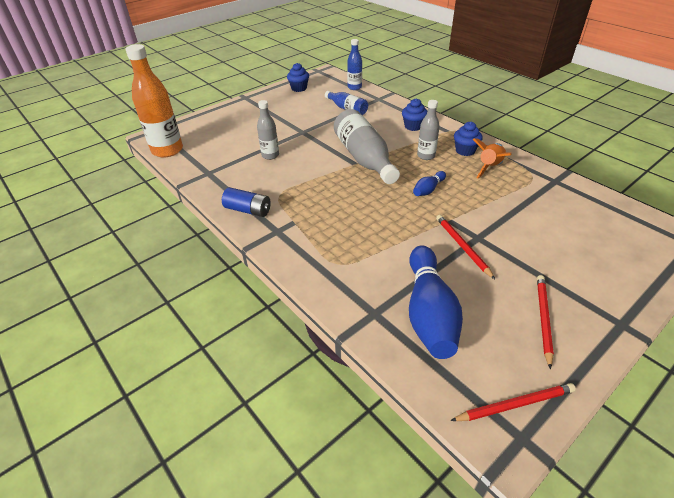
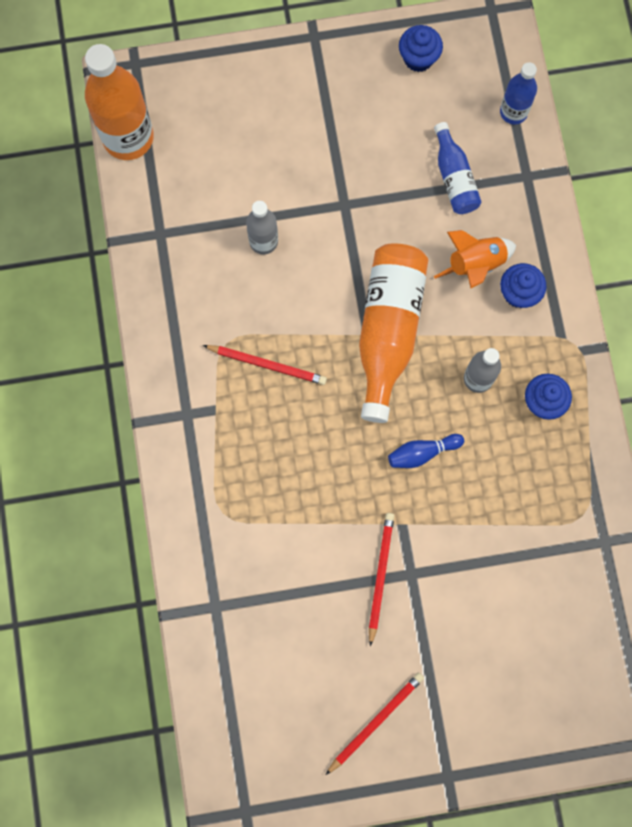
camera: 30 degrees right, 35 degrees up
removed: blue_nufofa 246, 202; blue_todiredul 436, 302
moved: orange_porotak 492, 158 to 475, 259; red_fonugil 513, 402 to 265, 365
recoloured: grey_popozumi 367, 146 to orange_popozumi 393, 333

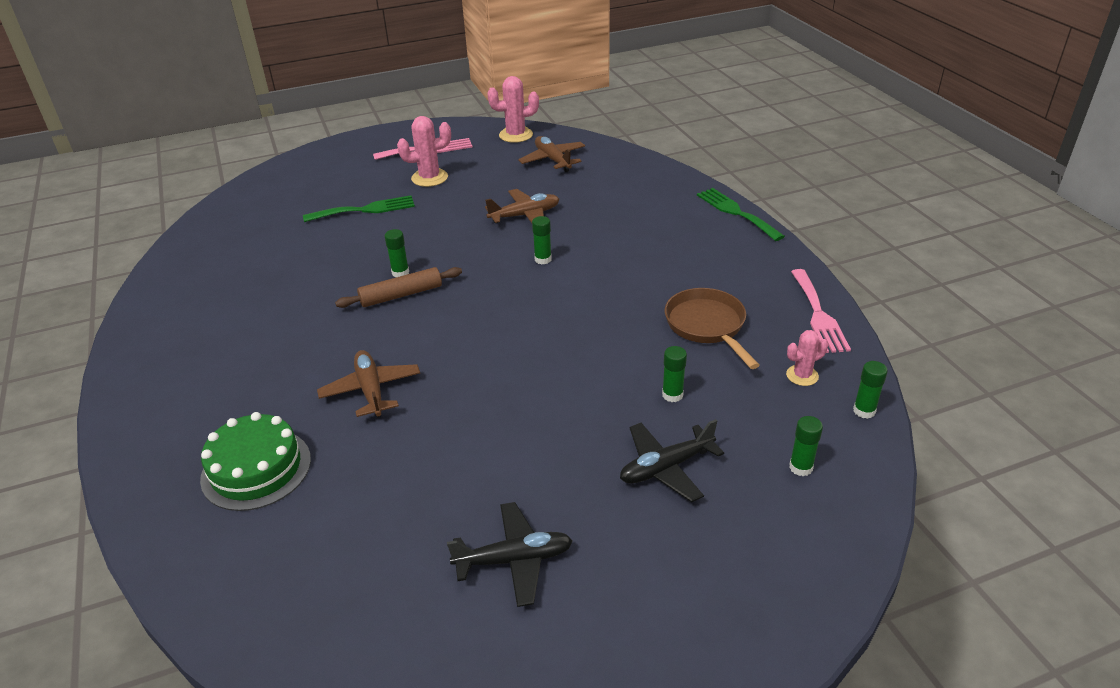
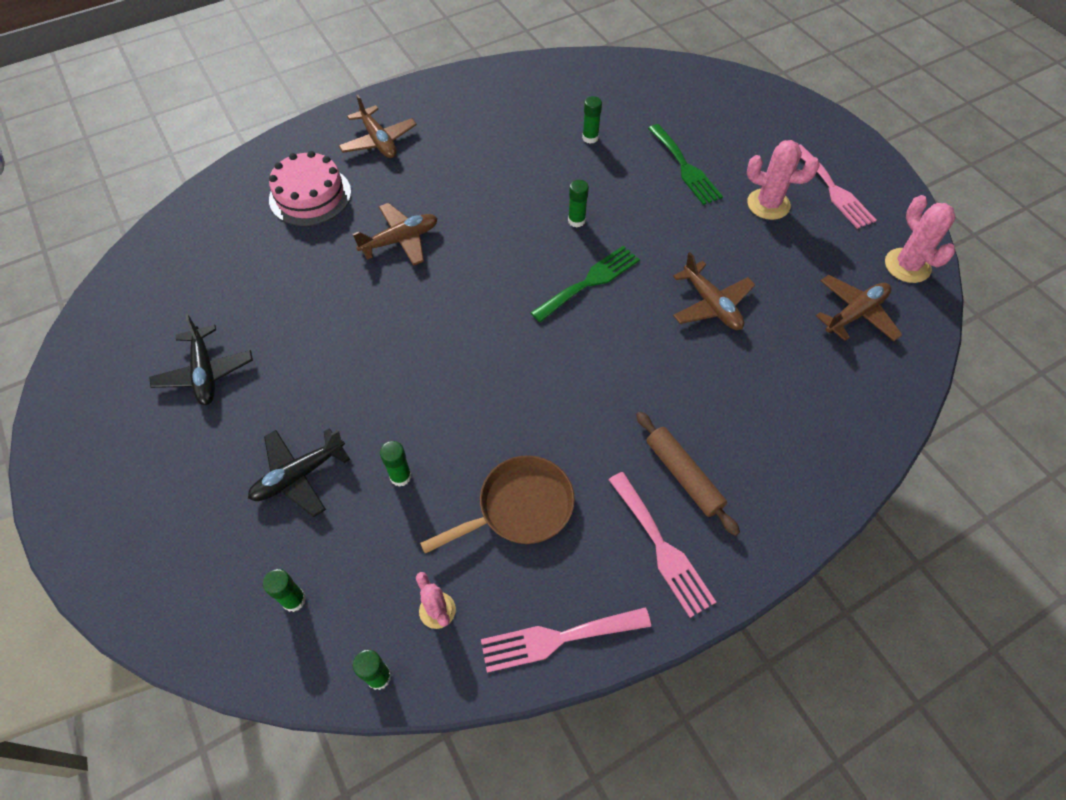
camera: 80 degrees right, 20 degrees up
added: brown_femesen 378, 126; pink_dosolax 662, 545
moved: green_dosolax 741, 214 to 585, 284; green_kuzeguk 542, 240 to 592, 120; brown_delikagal 398, 287 to 688, 473
recoloured: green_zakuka 255, 461 to pink_zakuka 310, 188
turned: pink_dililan 424, 151 = 783, 180 45 degrees counterclockwise; black_femesen 672, 460 = 299, 472 90 degrees counterclockwise

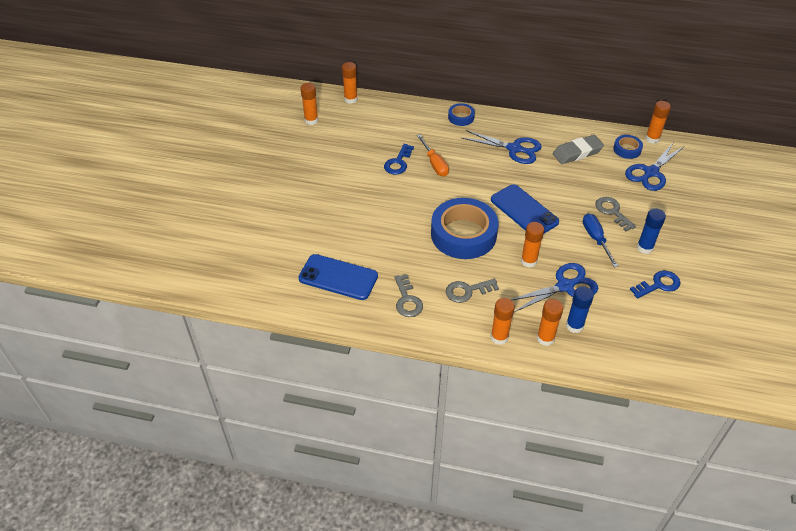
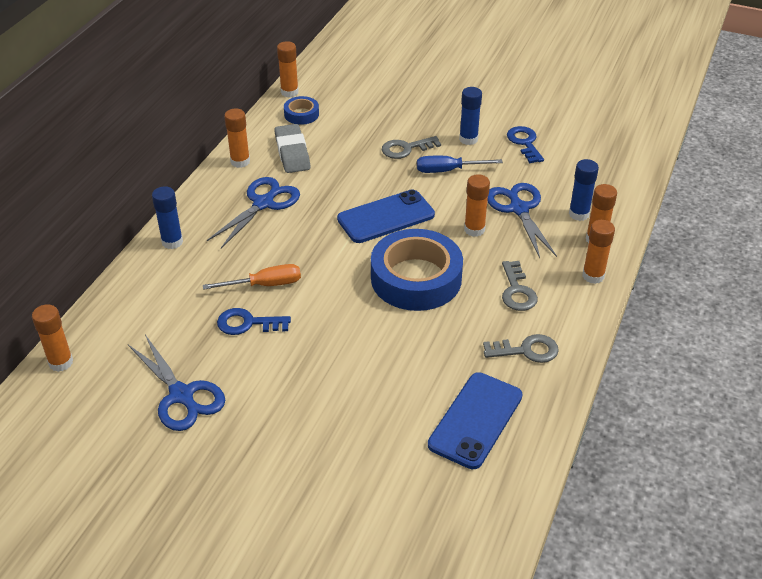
camera: 80 degrees left, 5 degrees down
moved: orange_kuzeguk 309, 104 to 237, 138; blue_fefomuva 655, 167 to 176, 383
replaced: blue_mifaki 461, 114 to blue_kuzeguk 167, 217
turned: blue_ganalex 399, 159 = 254, 321 150 degrees clockwise

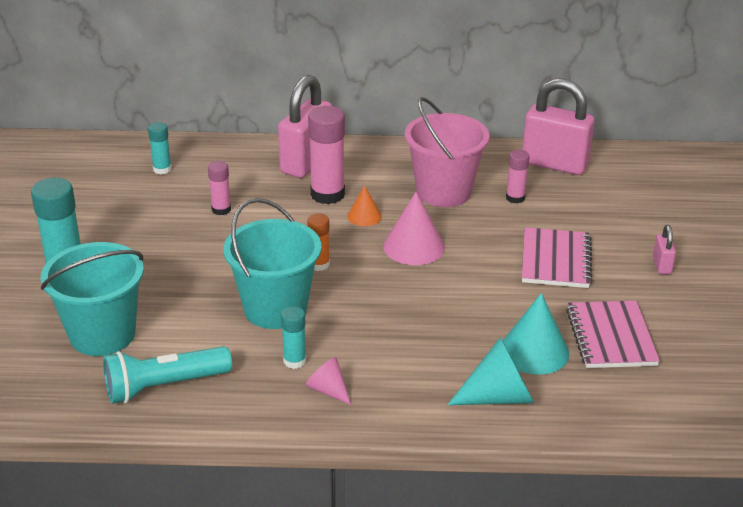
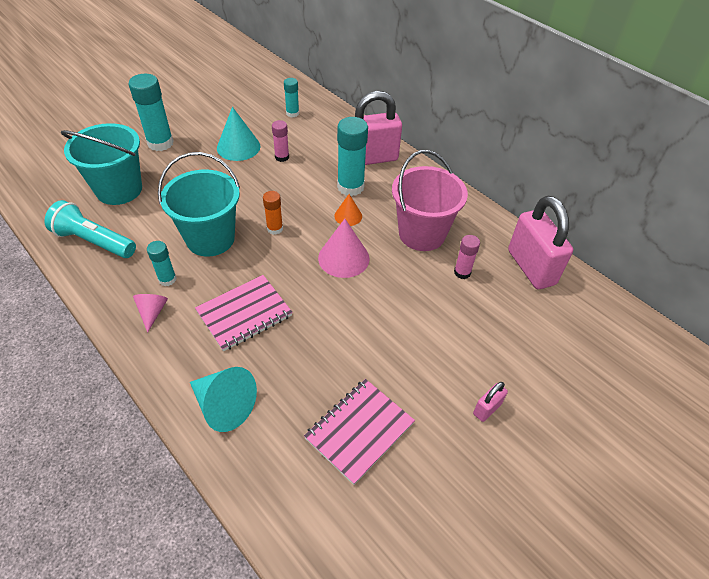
camera: 45 degrees right, 15 degrees up
moved: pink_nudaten 557, 257 to 244, 313; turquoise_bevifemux 536, 334 to 238, 134
recoloured: pink_kuzeguk 326, 155 to turquoise_kuzeguk 352, 156

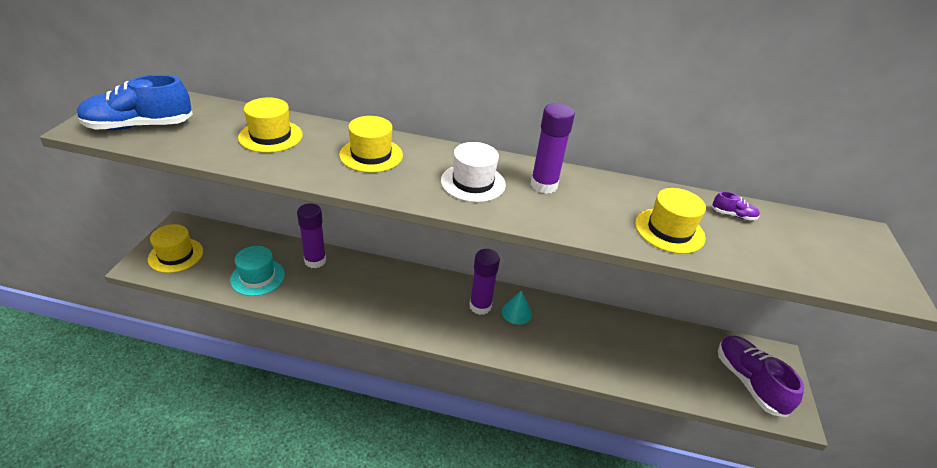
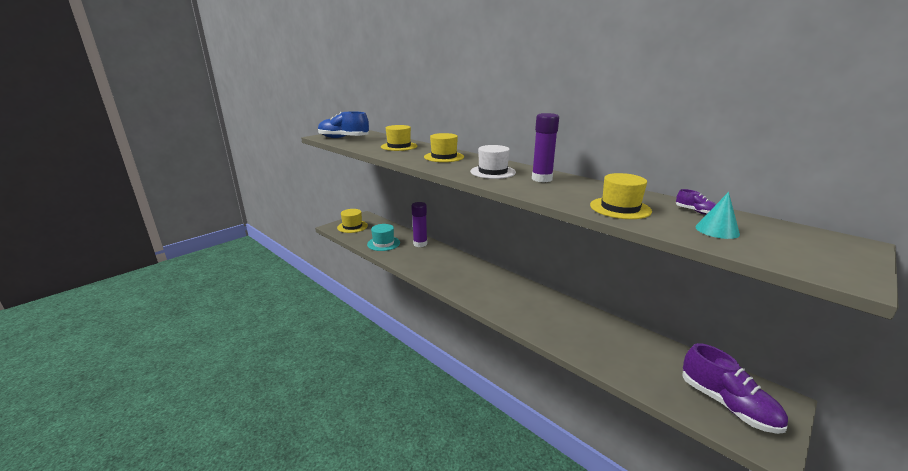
camera: 35 degrees right, 15 degrees down
removed: purple_kuzeguk 484, 282
moved: turquoise_bevifemux 517, 307 to 718, 215
turned: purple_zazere 761, 376 = 735, 388 135 degrees clockwise

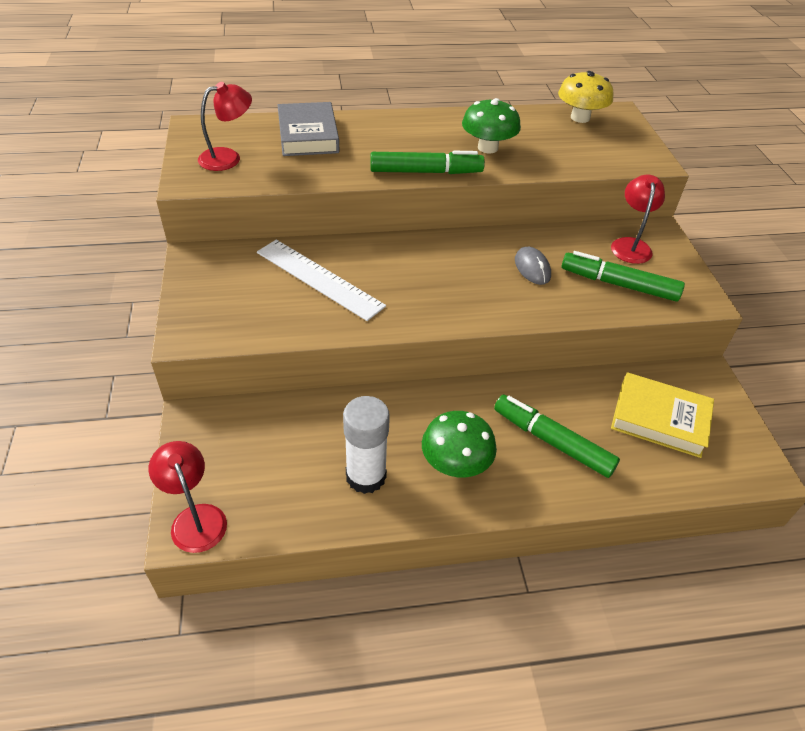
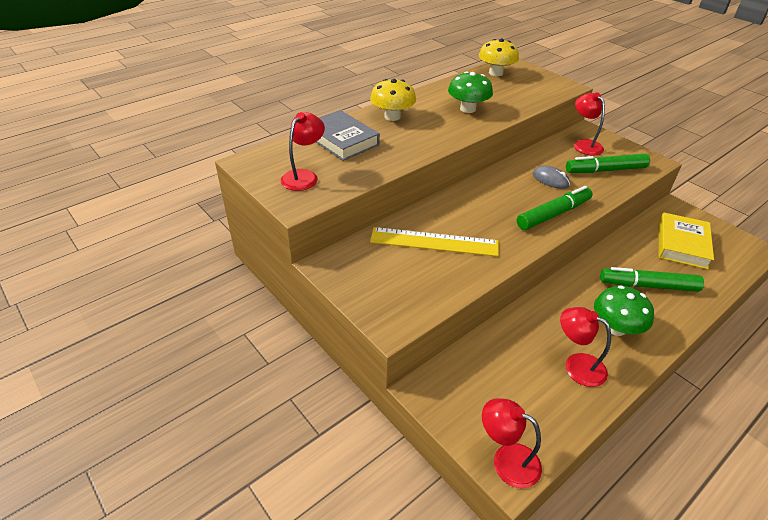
camera: 30 degrees left, 5 degrees down
added: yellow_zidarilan 393, 100
moved: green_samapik 427, 162 to 554, 208
replaced: white_kuzeguk 366, 445 to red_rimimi 585, 347
recoloured: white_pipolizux 321, 280 to yellow_pipolizux 434, 242
turned: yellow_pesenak 662, 415 = 686, 240 60 degrees counterclockwise

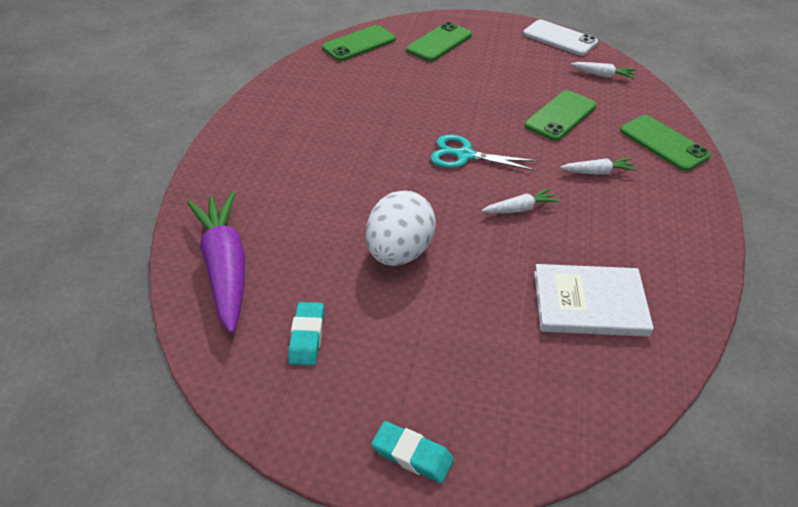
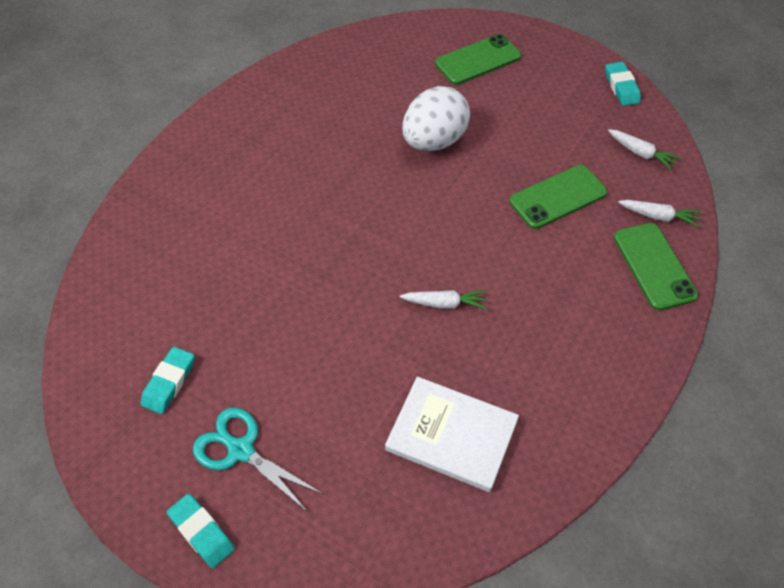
camera: 20 degrees right, 10 degrees up
removed: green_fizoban 358, 43; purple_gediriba 216, 263
moved: turquoise_fefomuva 484, 153 to 258, 460; white_gediriba 598, 166 to 659, 214; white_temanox 401, 228 to 436, 118
replaced: white_fizoban 560, 37 to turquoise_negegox 623, 84

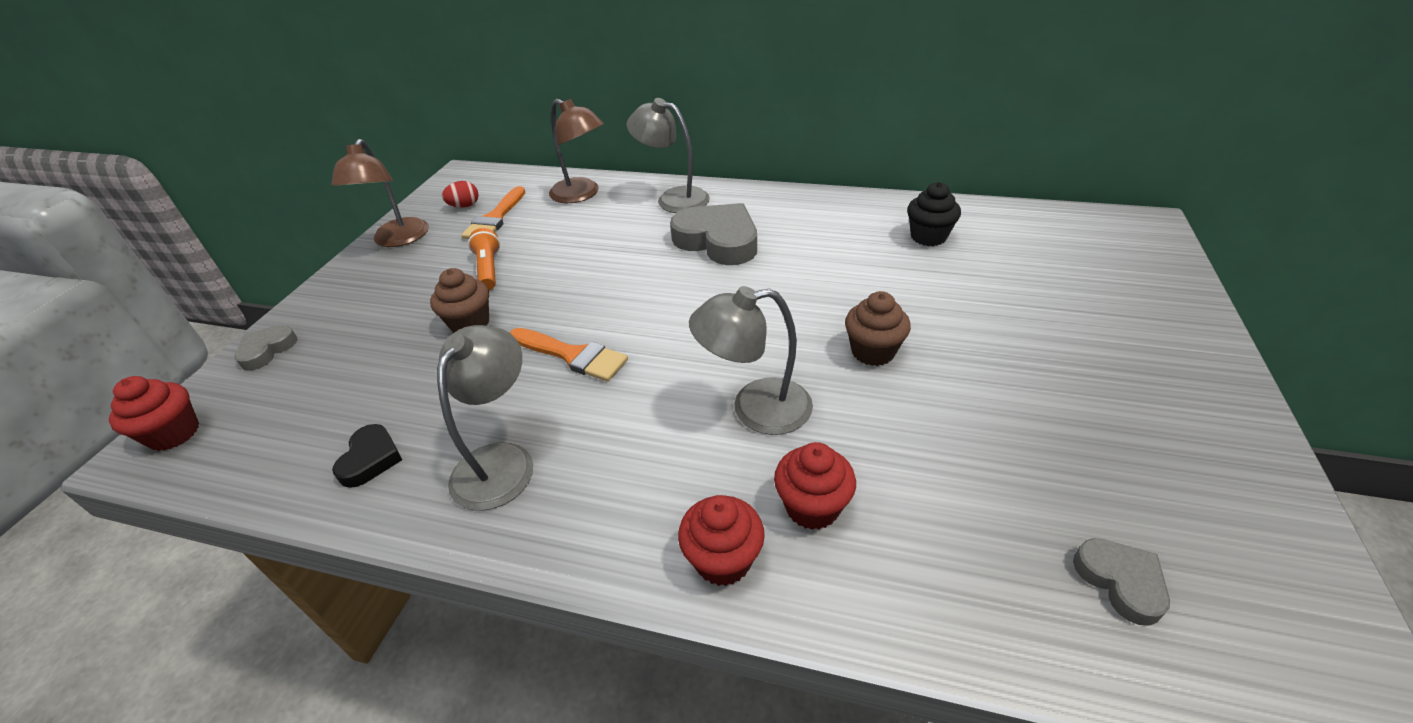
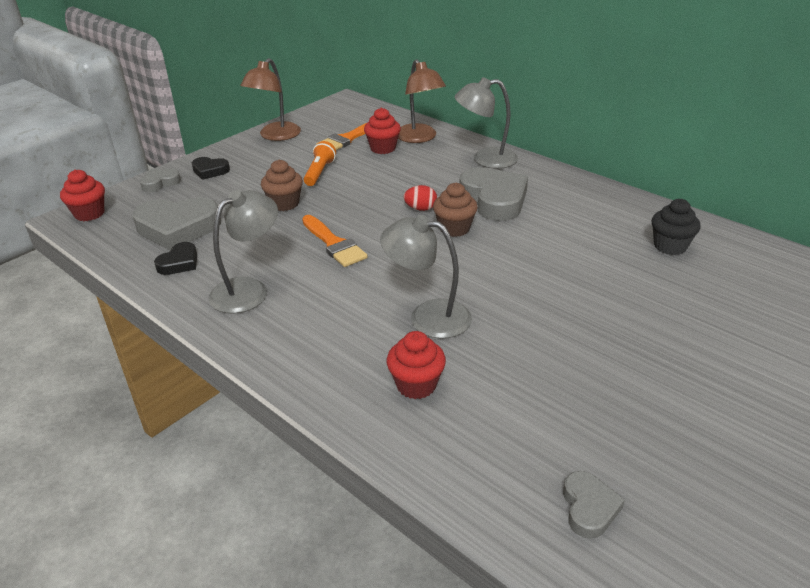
camera: 25 degrees right, 5 degrees down
added: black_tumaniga 211, 168; grey_tumaniga 177, 223
moved: red_temanox 460, 194 to 420, 198; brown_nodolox 878, 328 to 455, 210; red_nodolox 721, 540 to 382, 131
turned: grey_rimimi 668, 155 = 486, 123 60 degrees counterclockwise

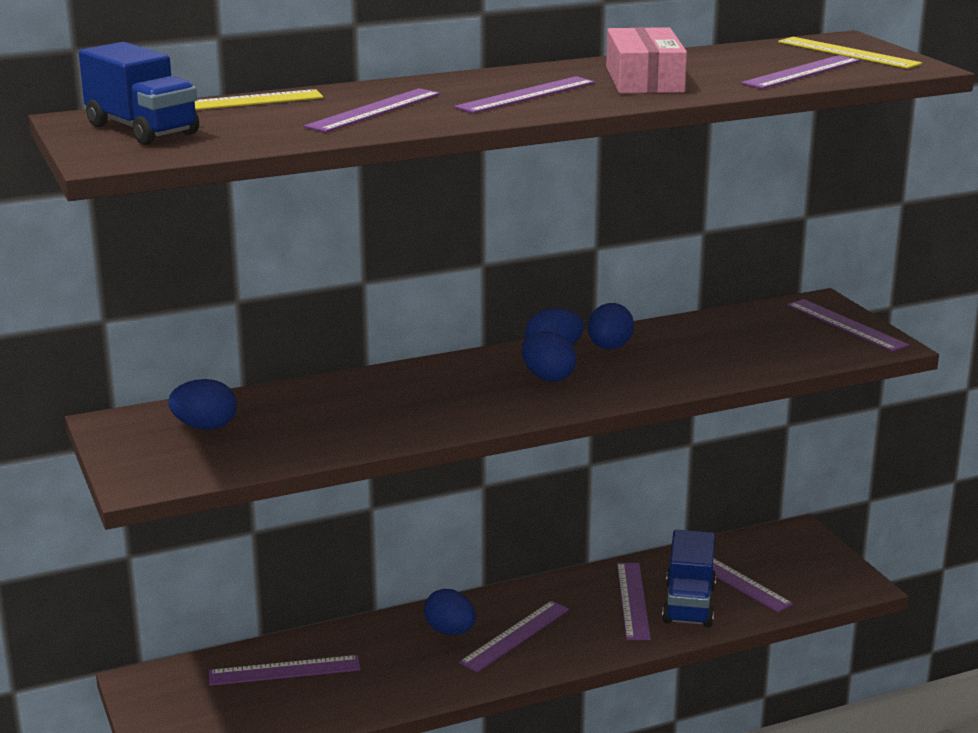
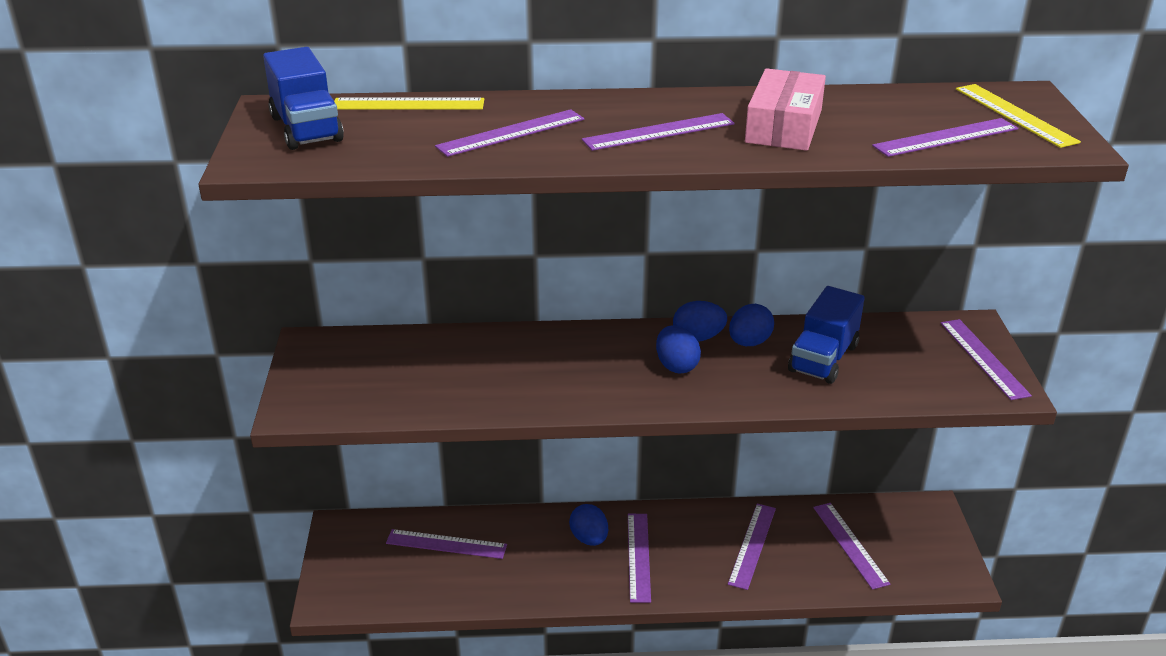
camera: 20 degrees right, 10 degrees up
removed: blue_temanox 202, 404
moved: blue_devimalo 689, 578 to 826, 335
turned: purple_pipolizux 514, 636 = 639, 558 60 degrees counterclockwise

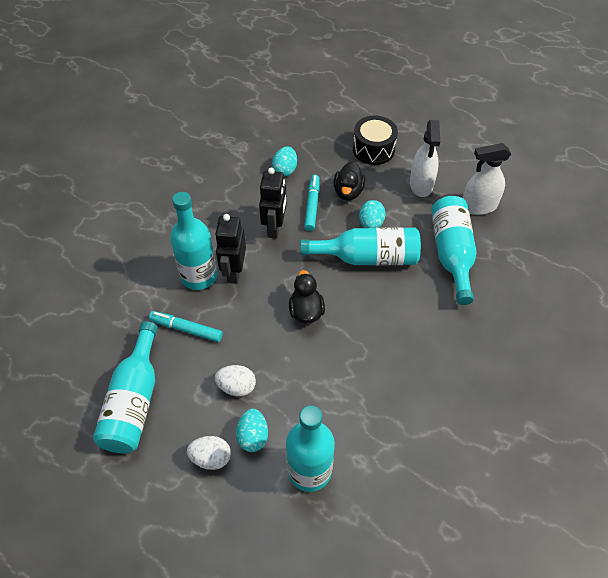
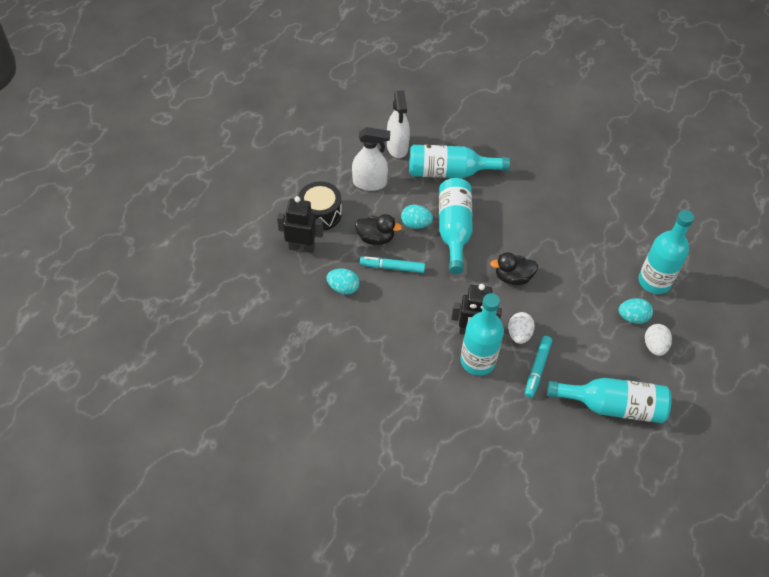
camera: 90 degrees left, 0 degrees up
moved: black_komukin 273, 203 to 300, 224; white_temanox 235, 381 to 521, 328

